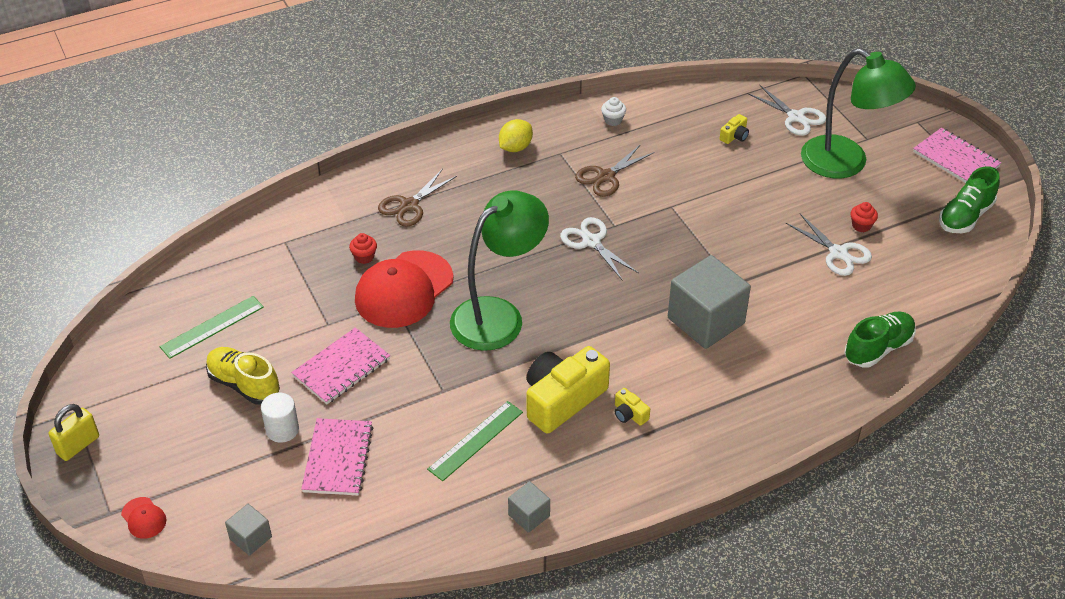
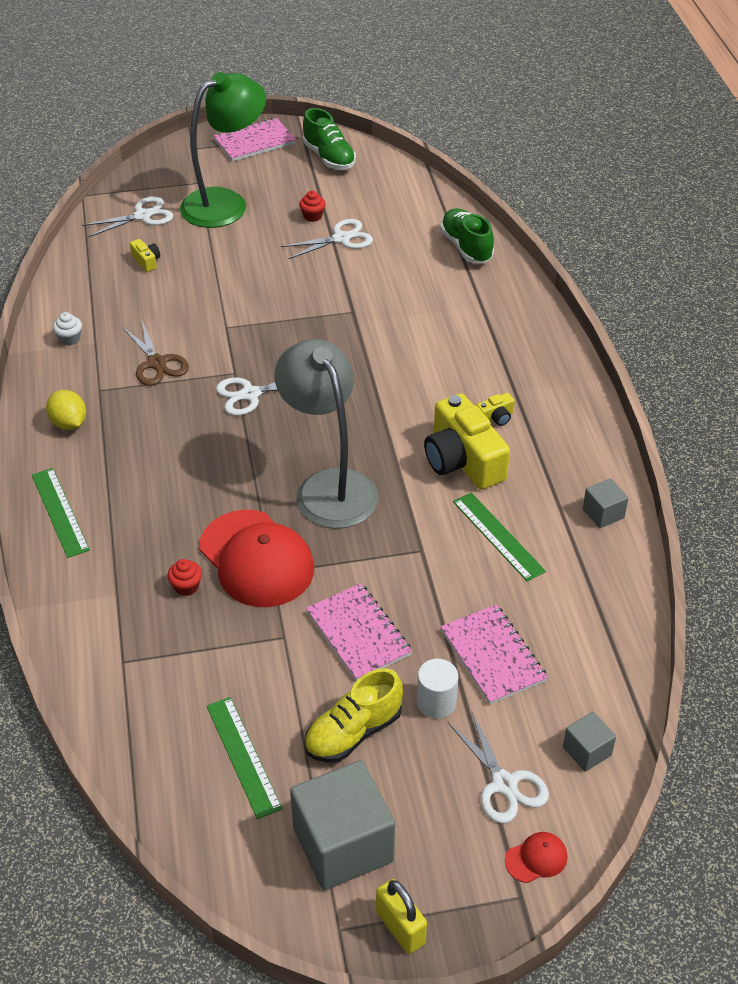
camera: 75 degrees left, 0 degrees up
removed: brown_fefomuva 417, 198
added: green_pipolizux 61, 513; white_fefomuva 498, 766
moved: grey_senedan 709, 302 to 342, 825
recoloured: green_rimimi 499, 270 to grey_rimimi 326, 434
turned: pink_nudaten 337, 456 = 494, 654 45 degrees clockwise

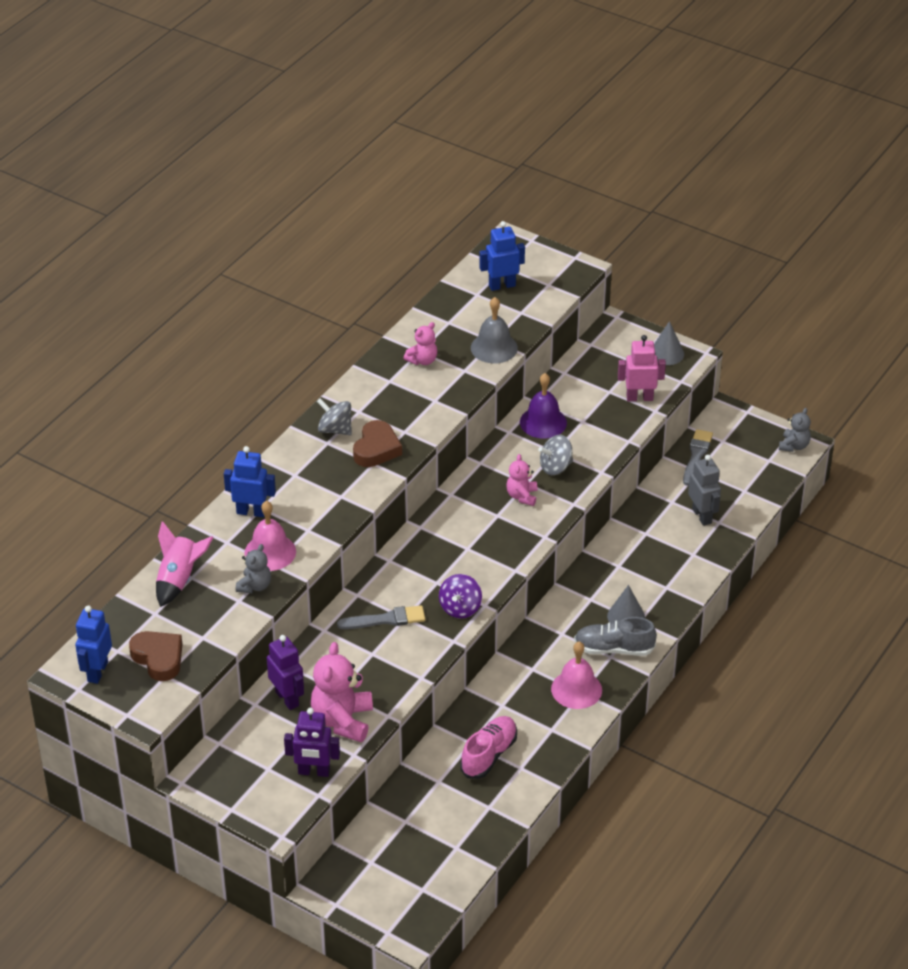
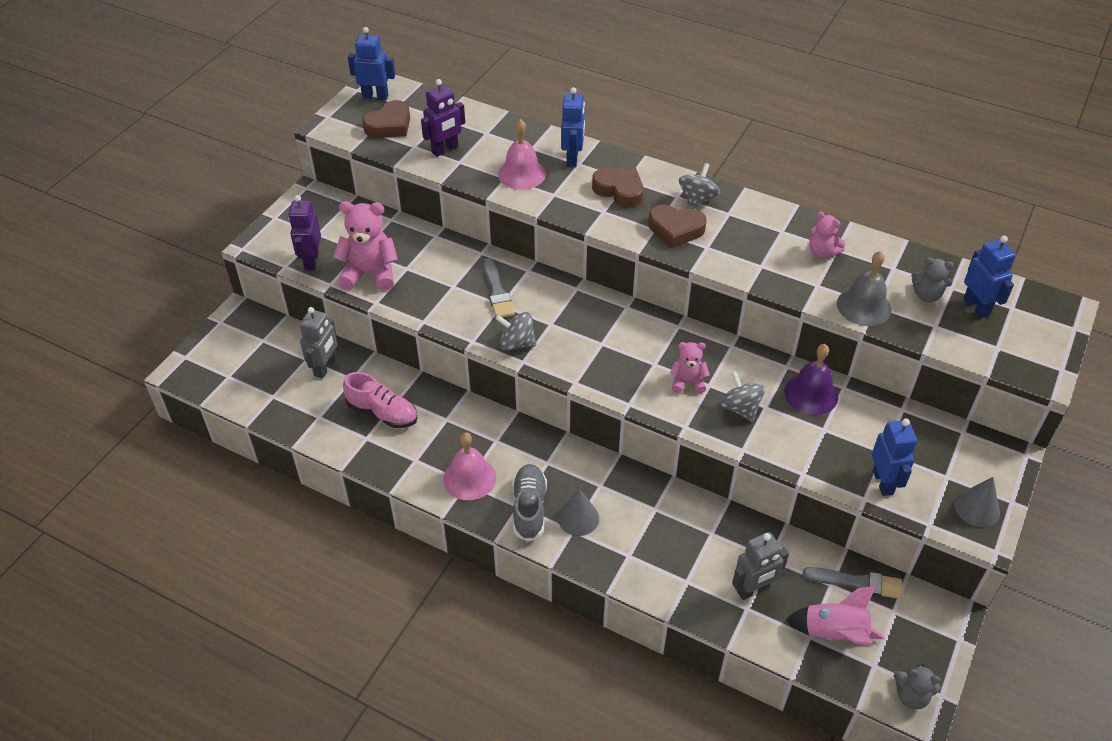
camera: 85 degrees right, 5 degrees up
added: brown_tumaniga 617, 187; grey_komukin 318, 342
moved: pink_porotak 184, 564 to 835, 616; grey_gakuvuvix 253, 568 to 932, 280; purple_komukin 285, 672 to 443, 118
recoloured: pink_komukin 642, 368 to blue_komukin 894, 457; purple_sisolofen 460, 596 to grey_sisolofen 516, 331

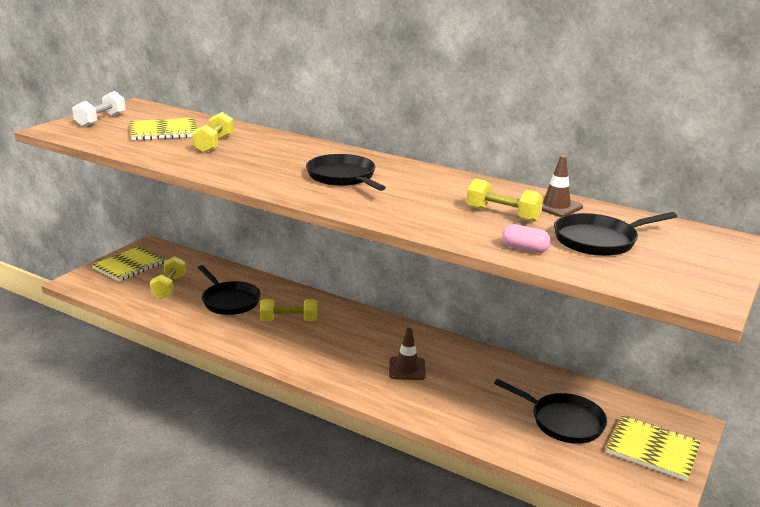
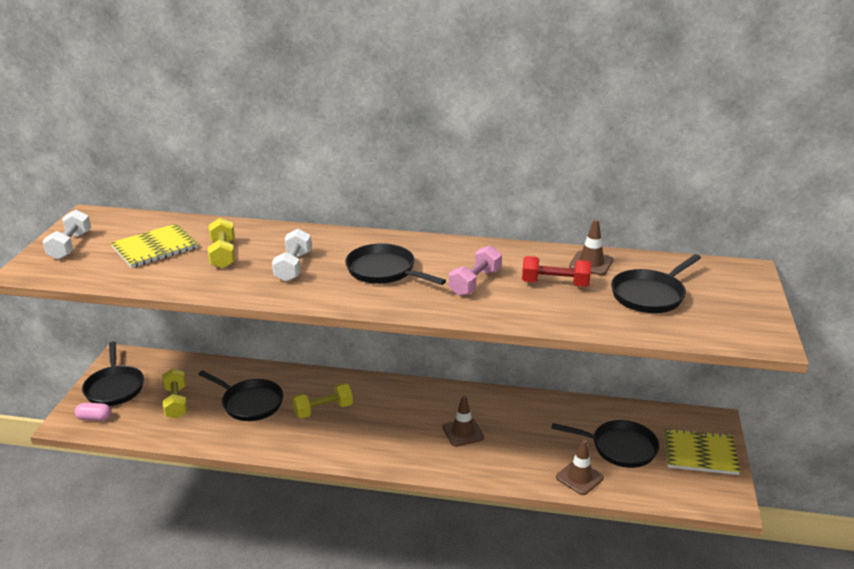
camera: 20 degrees left, 5 degrees up
added: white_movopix 292, 255; pink_movopix 475, 270; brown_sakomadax 580, 467
moved: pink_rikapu 526, 238 to 93, 412
replaced: yellow_nudaten 129, 264 to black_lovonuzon 113, 373
recoloured: yellow_movopix 505, 200 to red_movopix 556, 271

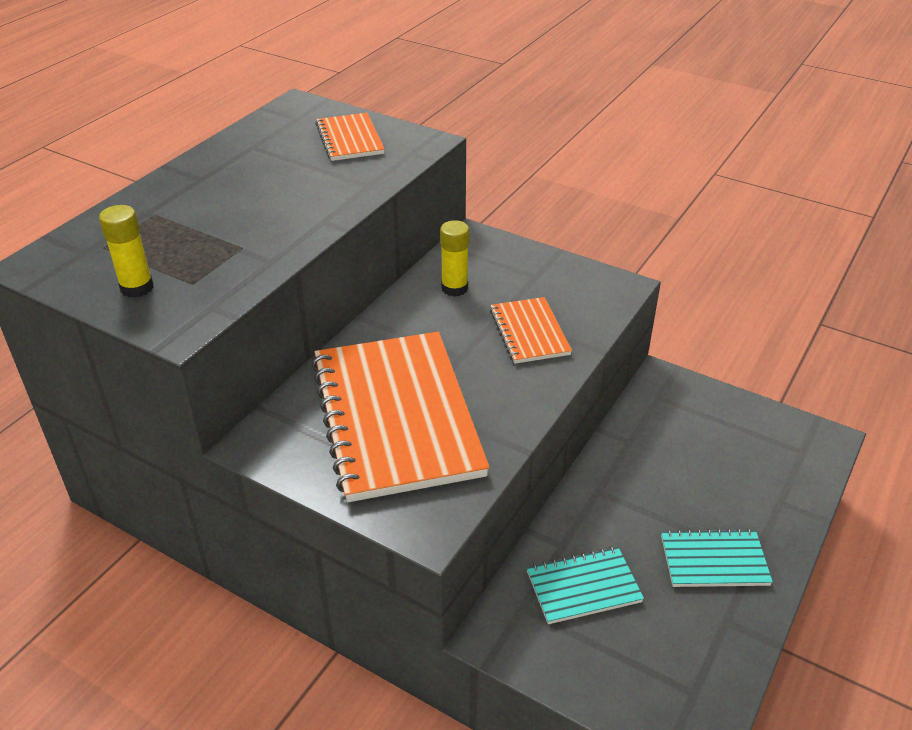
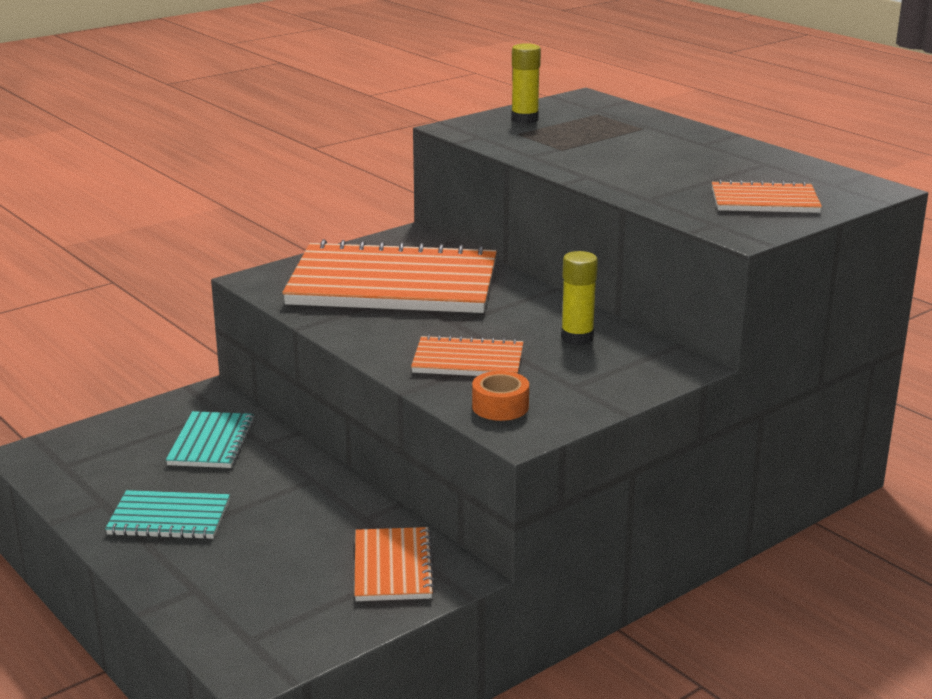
camera: 110 degrees right, 15 degrees down
added: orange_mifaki 500, 396; orange_nudaten 394, 564
turned: turquoise_nudaten 717, 558 = 167, 514 75 degrees clockwise

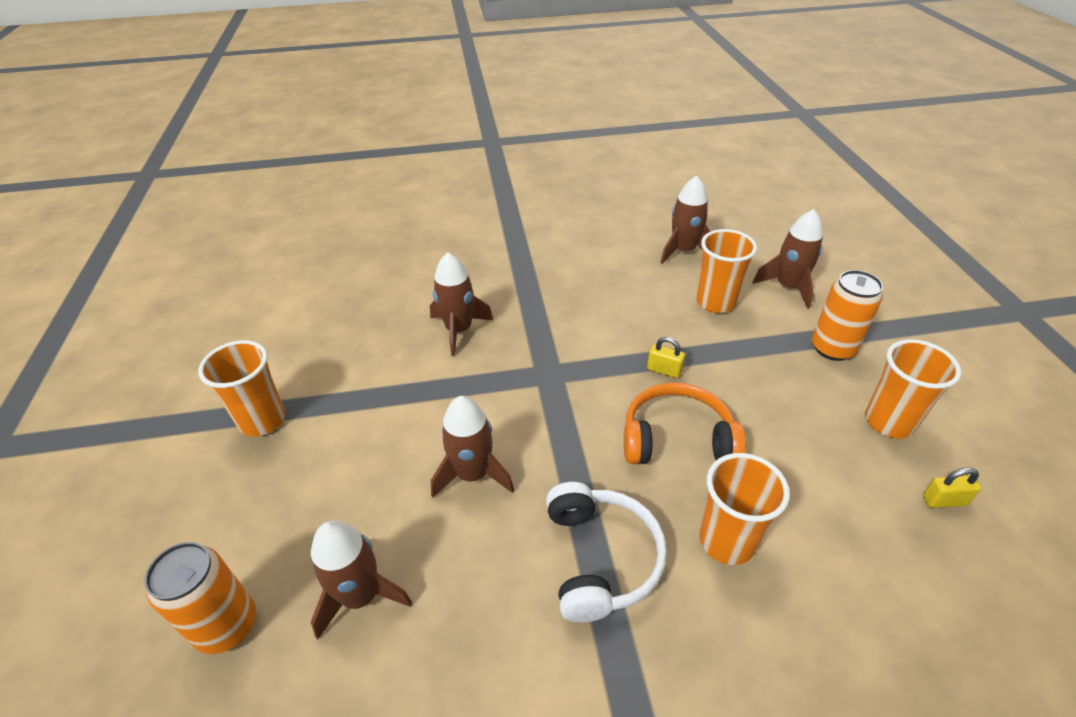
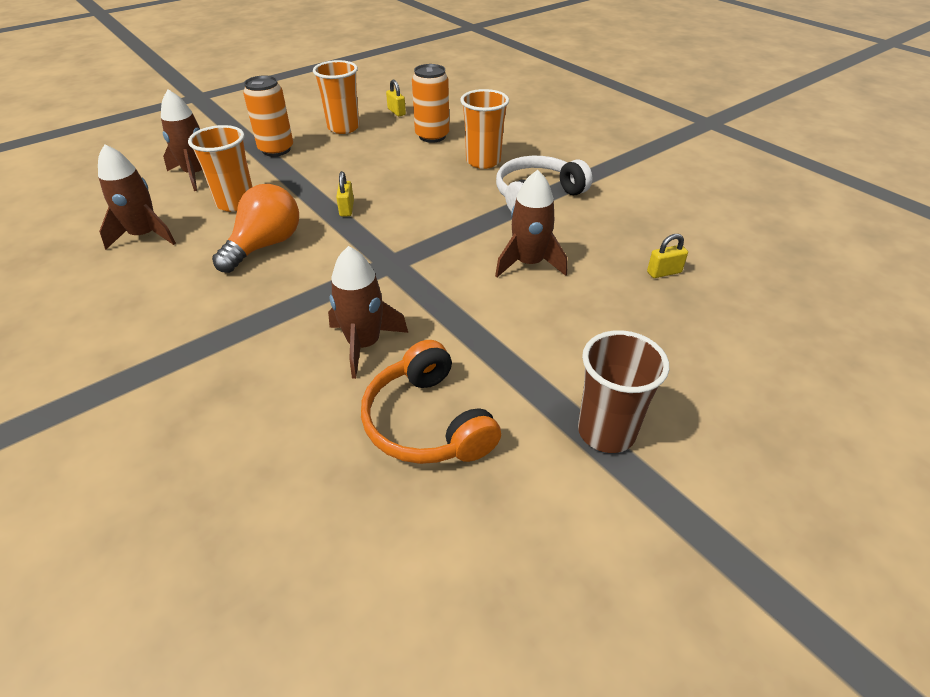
camera: 120 degrees left, 0 degrees up
added: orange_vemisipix 255, 228
moved: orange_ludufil 685, 423 to 431, 402; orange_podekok 200, 598 to 430, 103
replaced: brown_porotak 361, 579 to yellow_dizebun 667, 256
recoloured: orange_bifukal 241, 388 to brown_bifukal 623, 391

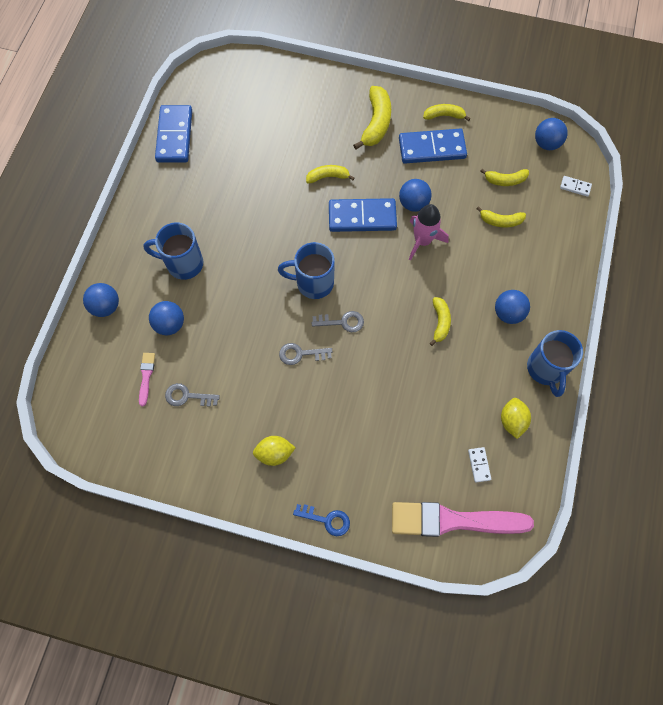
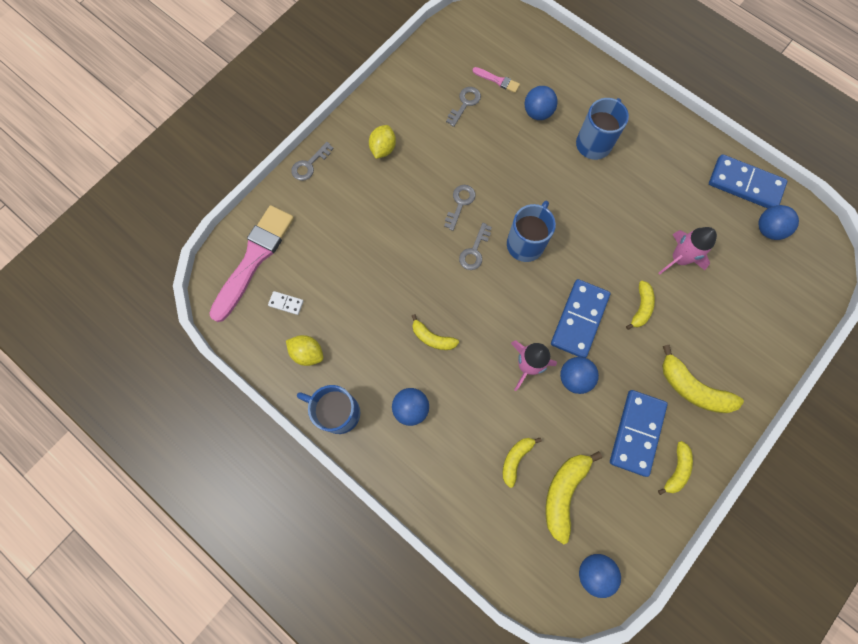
camera: 115 degrees right, 5 degrees up
removed: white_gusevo 576, 186
added: pink_porotak 688, 250
moved: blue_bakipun 101, 300 to 778, 222
recoloured: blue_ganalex 321, 520 to grey_ganalex 312, 161
resized: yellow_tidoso 504, 177 = 573, 497 x1.64

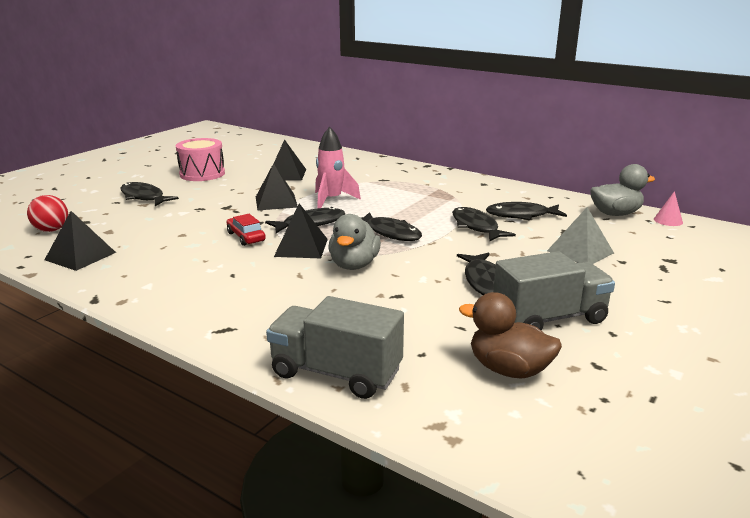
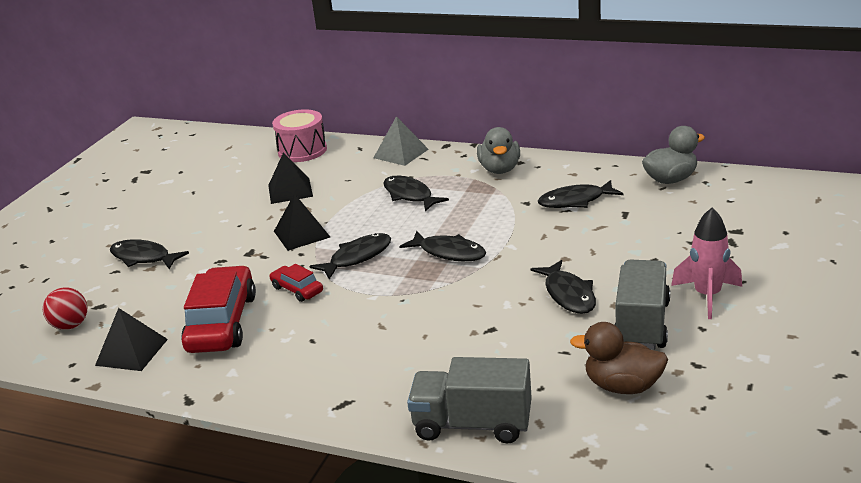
camera: 10 degrees left, 5 degrees up
removed: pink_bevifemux 668, 208; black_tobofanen 301, 230
added: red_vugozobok 218, 309
moved: pink_porotak 338, 167 to 706, 263; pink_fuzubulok 200, 159 to 299, 135; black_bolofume 484, 224 to 416, 193; grey_tobofanen 580, 235 to 401, 141; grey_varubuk 355, 242 to 498, 150
turned: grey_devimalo 554, 290 = 642, 305 45 degrees counterclockwise

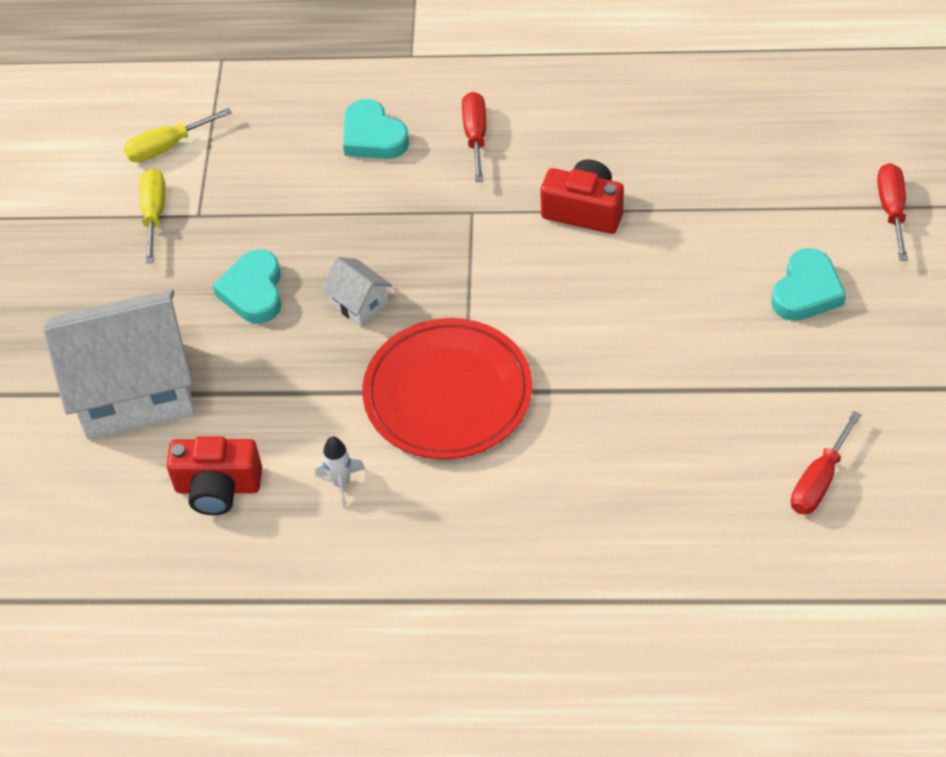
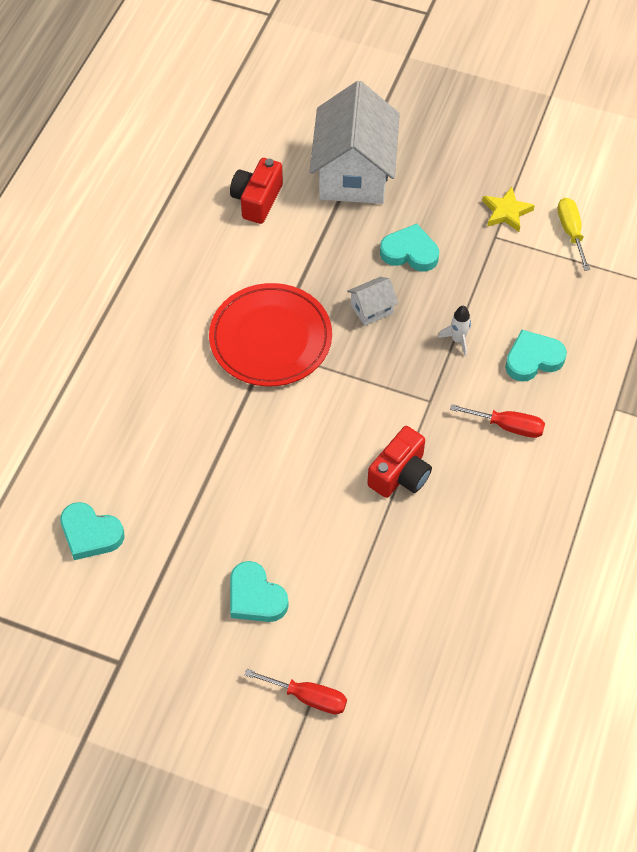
camera: 105 degrees right, 5 degrees up
moved: white_porotak 340, 472 to 454, 331
replaced: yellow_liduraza 152, 215 to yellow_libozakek 508, 209; red_liduraza 826, 463 to turquoise_tumaniga 92, 531

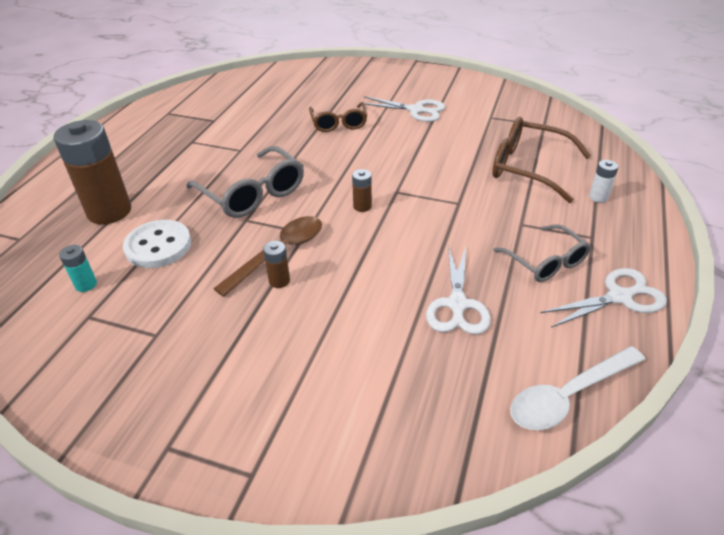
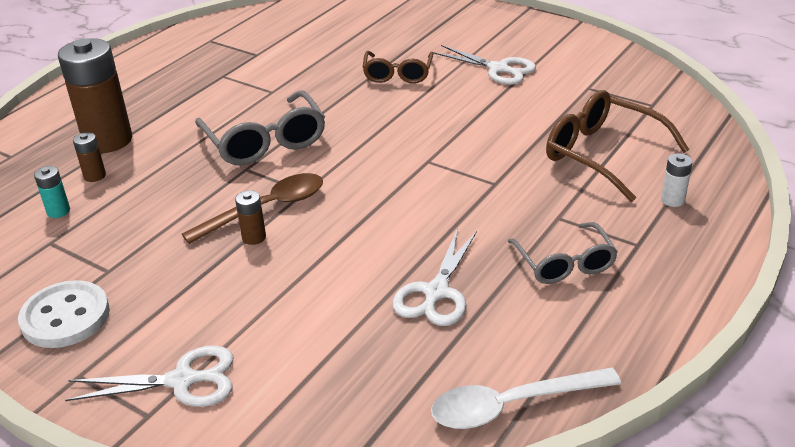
camera: 15 degrees right, 5 degrees down
moved: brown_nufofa 362, 190 to 89, 157; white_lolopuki 157, 244 to 64, 314; white_fefomuva 603, 298 to 149, 376

